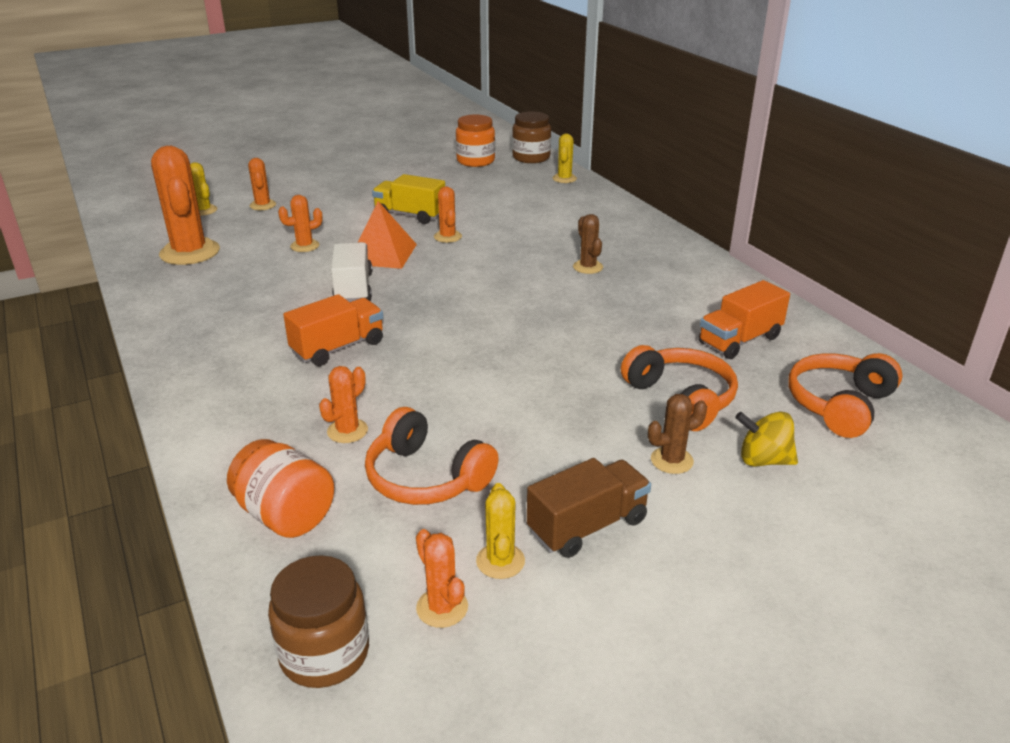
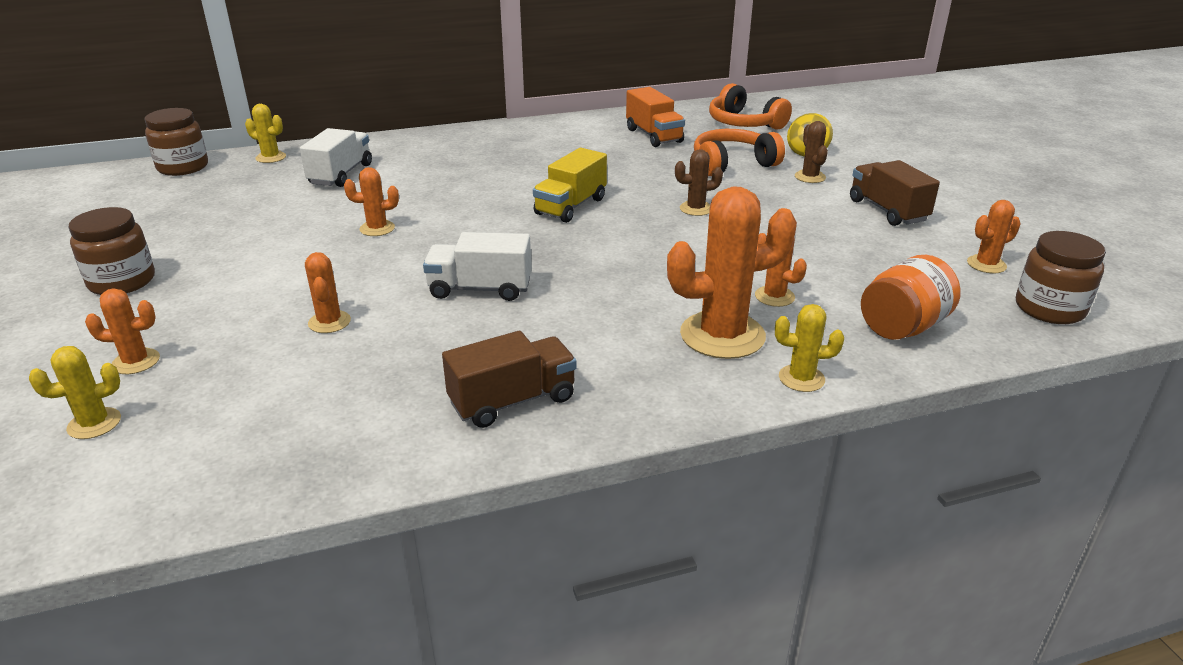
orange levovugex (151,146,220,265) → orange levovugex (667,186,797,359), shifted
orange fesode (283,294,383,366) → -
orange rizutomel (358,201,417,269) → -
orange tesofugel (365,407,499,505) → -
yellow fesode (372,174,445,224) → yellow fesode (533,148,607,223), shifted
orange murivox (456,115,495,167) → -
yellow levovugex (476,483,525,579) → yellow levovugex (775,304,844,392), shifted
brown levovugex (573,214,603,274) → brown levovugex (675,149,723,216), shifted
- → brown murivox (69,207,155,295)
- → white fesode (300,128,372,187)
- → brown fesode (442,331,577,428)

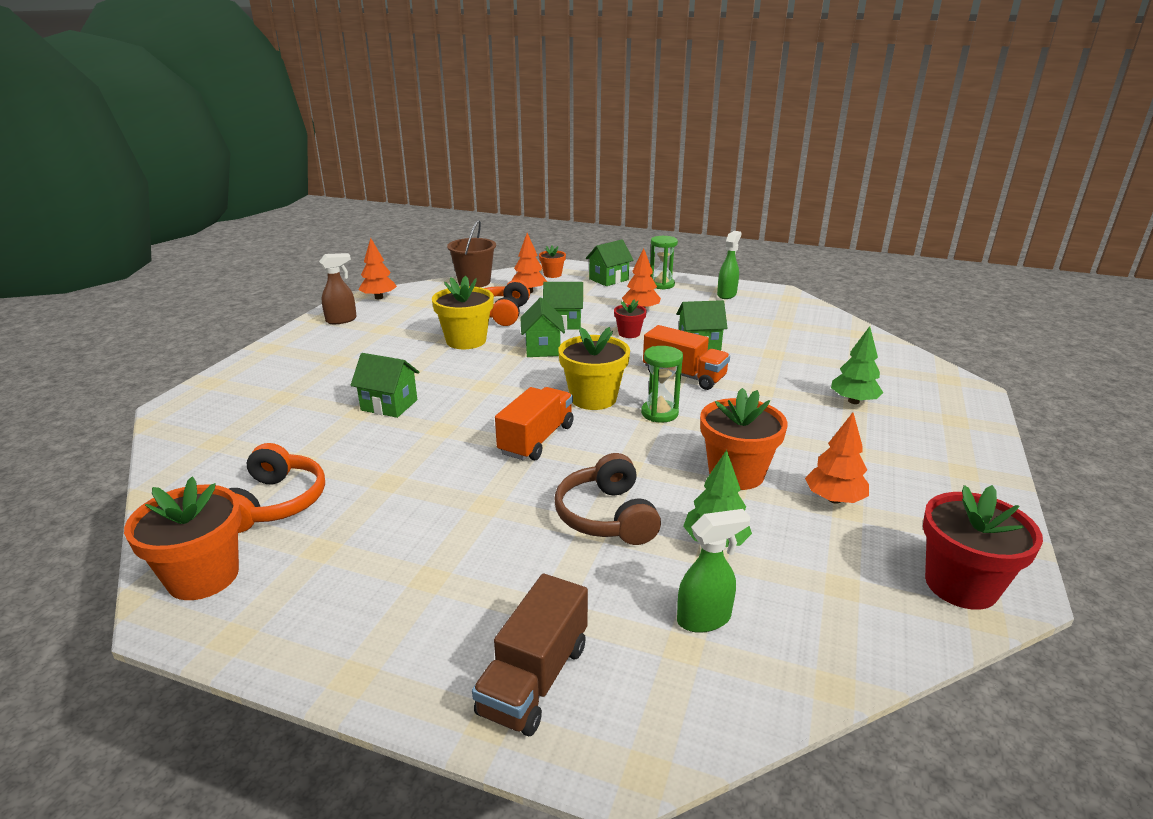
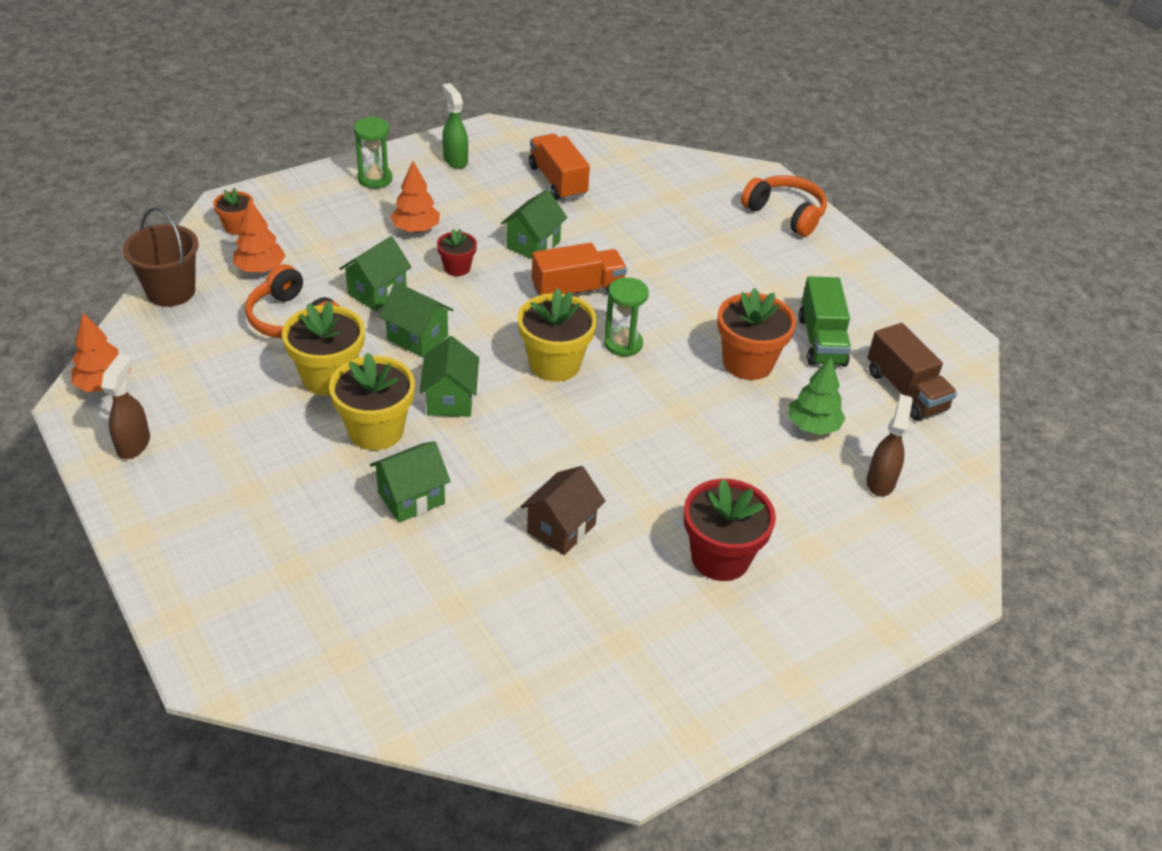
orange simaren (124,477,242,600) → -
orange tesofugel (229,443,325,533) → orange tesofugel (741,175,827,237), shifted
brown fesode (472,574,588,736) → brown fesode (867,323,957,421), shifted
orange fesode (495,387,574,460) → orange fesode (529,134,590,200), shifted
brown tesofugel (554,453,661,545) → -
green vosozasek (586,240,633,286) → green vosozasek (420,336,479,417), shifted
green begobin (677,509,751,633) → brown begobin (867,394,913,497)
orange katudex (805,412,869,504) → green fesode (798,276,851,367)
green katudex (831,326,884,404) → -
red simaren (923,485,1043,610) → red simaren (684,479,776,581), shifted
- → yellow simaren (329,353,415,450)
- → brown vosozasek (520,466,605,555)

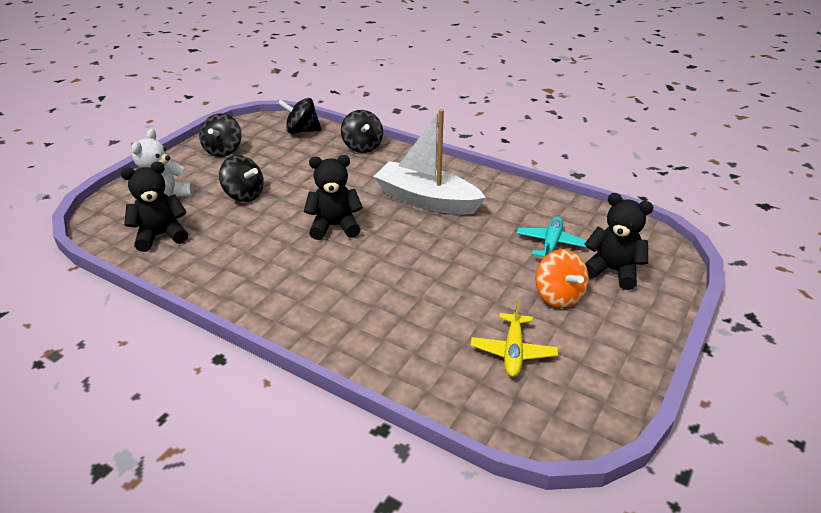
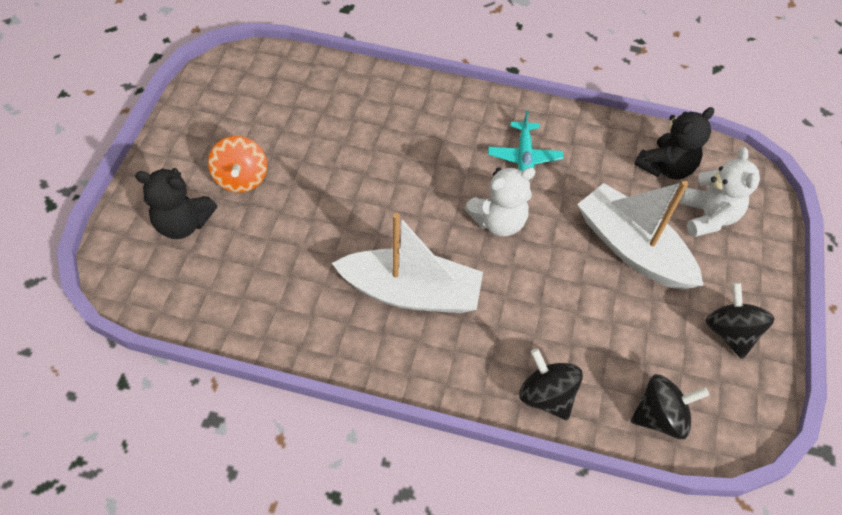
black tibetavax (219,155,264,202) → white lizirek (577,181,703,290)
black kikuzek (304,155,363,240) → white kikuzek (464,167,536,236)
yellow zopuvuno (471,300,558,377) → -
turquoise zopuvuno (516,217,588,257) → turquoise zopuvuno (488,110,563,171), shifted
orange tibetavax (535,249,589,308) → orange tibetavax (208,136,267,193), 150 degrees counterclockwise

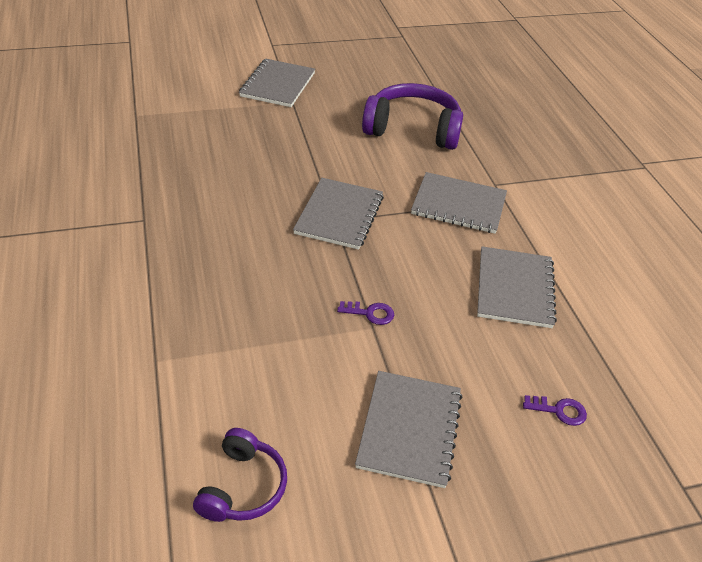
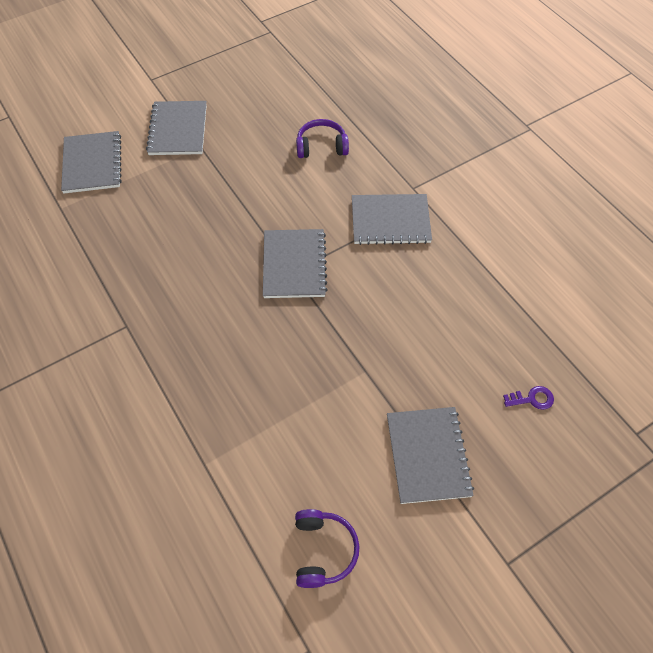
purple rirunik (337,301,394,325) → -
purple tesofugel (362,83,463,150) → purple tesofugel (296,119,349,158), x0.57
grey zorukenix (477,246,557,328) → grey zorukenix (61,131,122,193), shifted

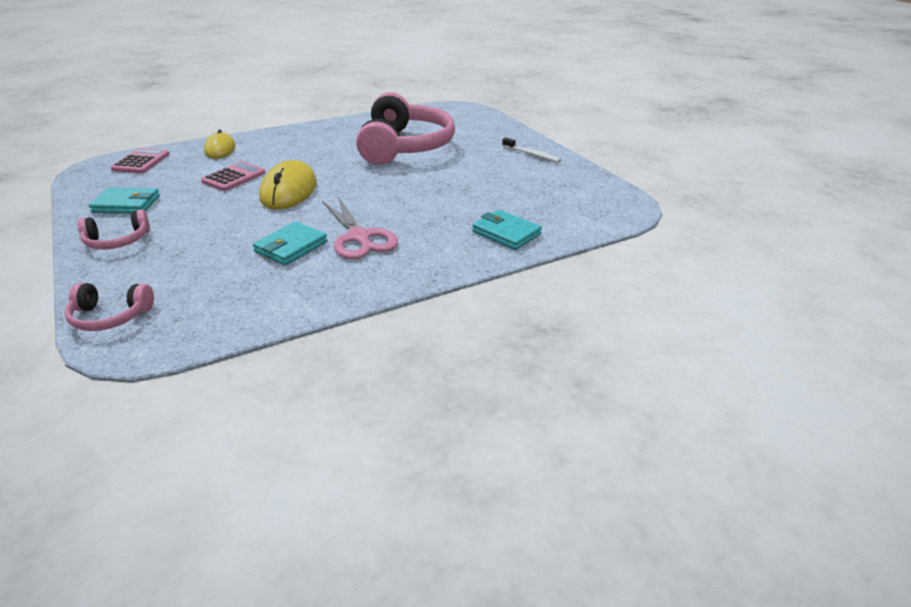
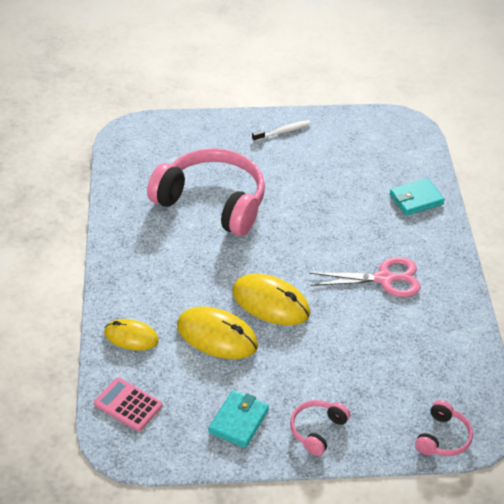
pink tesofugel (77,210,150,249) → pink tesofugel (290,400,350,456), 150 degrees counterclockwise
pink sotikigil (201,162,265,191) → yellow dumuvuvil (177,307,258,359)
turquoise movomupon (253,222,327,265) → -

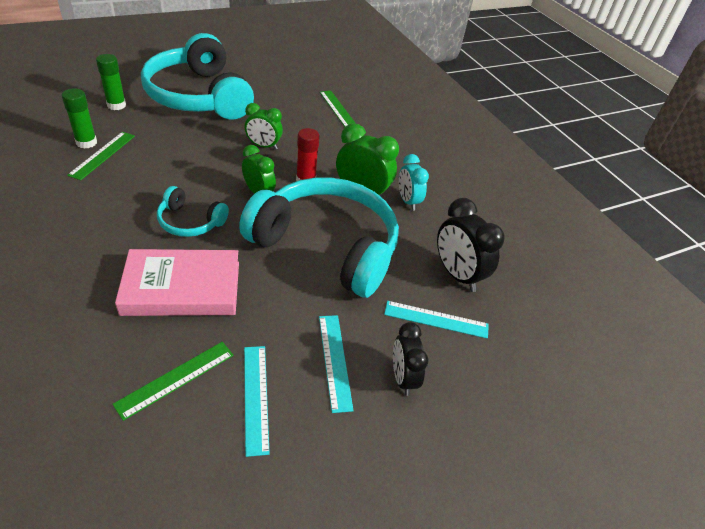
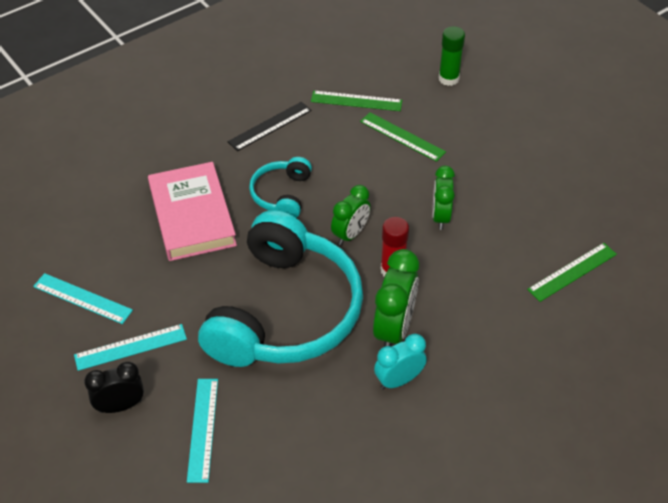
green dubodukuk (62,88,97,149) → -
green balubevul (112,342,234,421) → green balubevul (360,112,446,162), shifted
turquoise tesofugel (141,33,254,120) → -
turquoise balubevul (244,346,270,457) → turquoise balubevul (33,273,133,324), 45 degrees clockwise
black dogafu (437,198,505,292) → -
- → black balubevul (228,102,311,151)

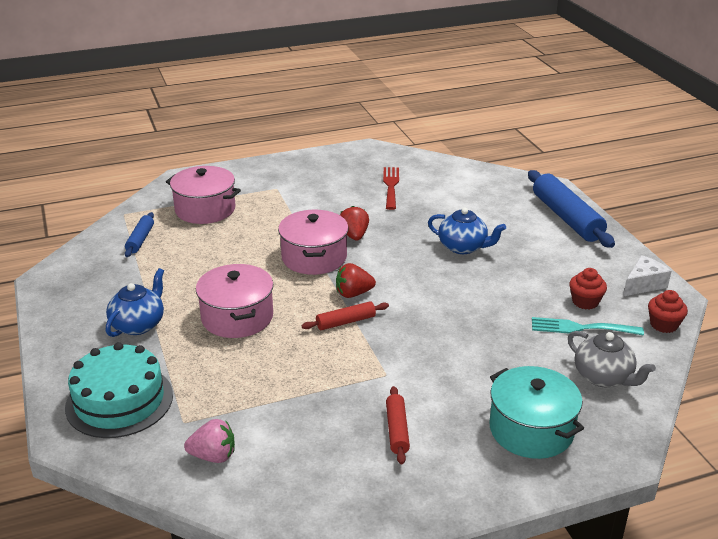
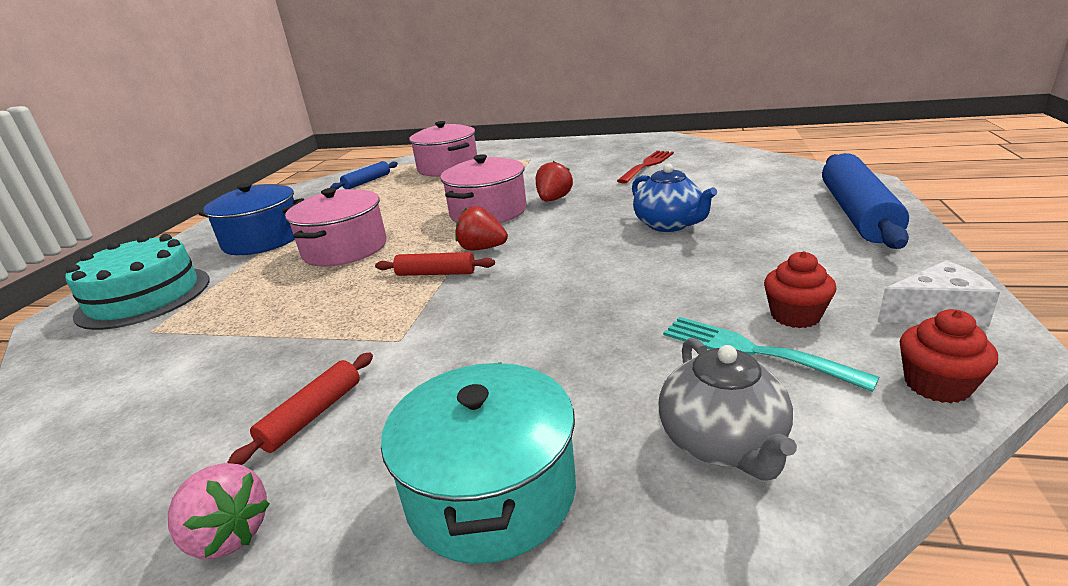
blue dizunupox (106,268,164,337) → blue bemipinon (199,183,304,255)
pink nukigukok (184,419,235,463) → pink nukigukok (168,463,270,559), shifted

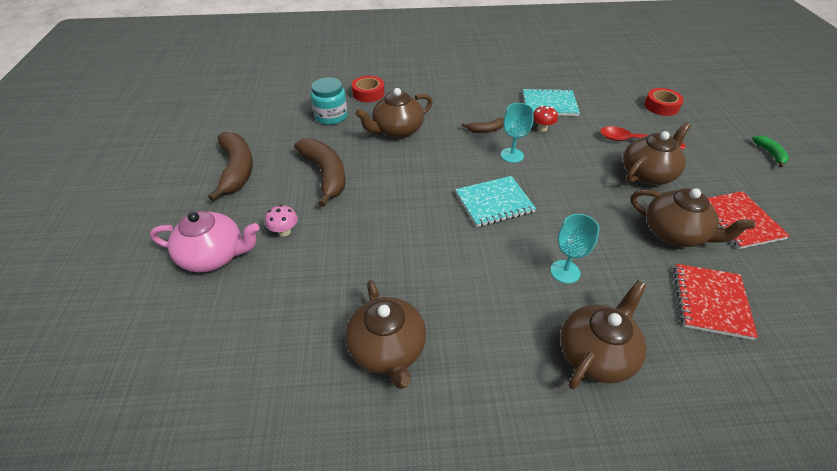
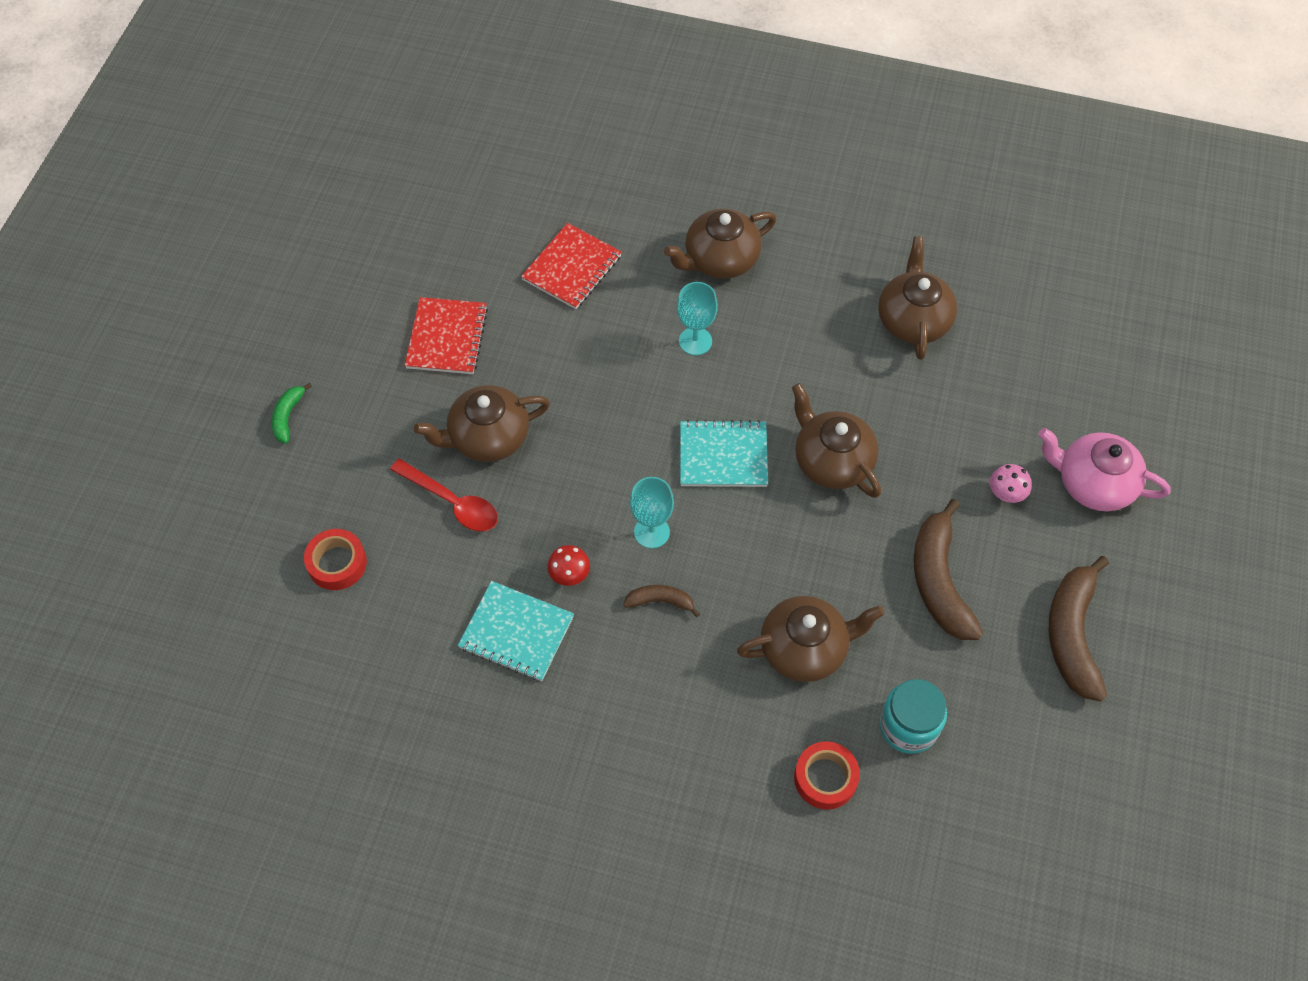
brown dizunupox (631,188,755,247) → brown dizunupox (792,383,881,498), shifted

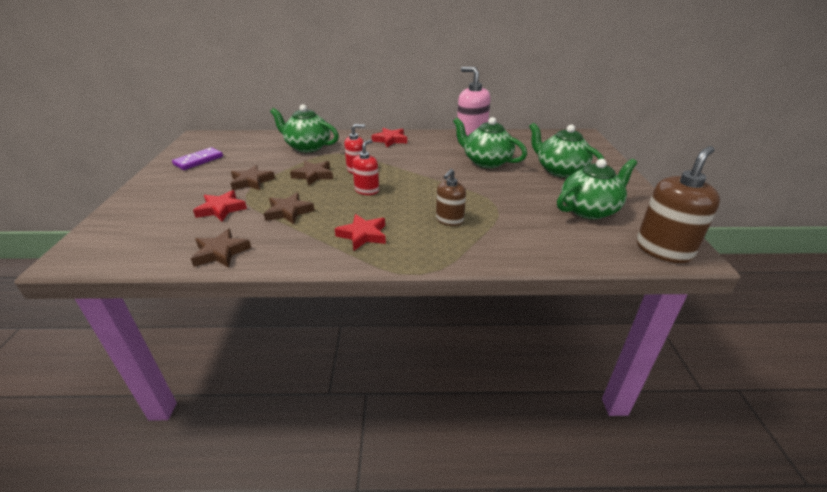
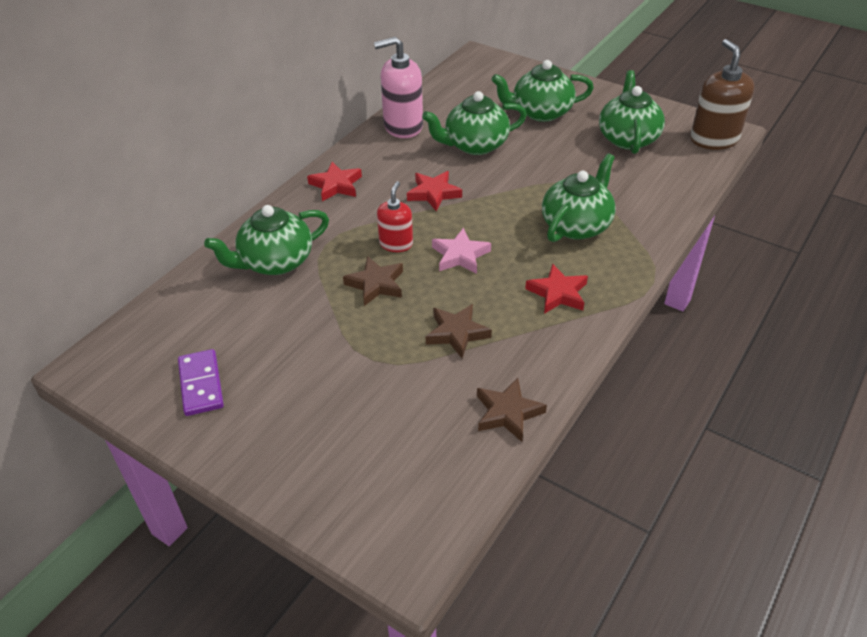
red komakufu (193,190,247,222) → red komakufu (407,171,462,211), shifted
brown komakufu (230,165,275,190) → -
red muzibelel (352,140,379,195) → pink komakufu (432,228,491,274)
brown muzibelel (436,169,466,226) → green dizunupox (542,153,616,242)

